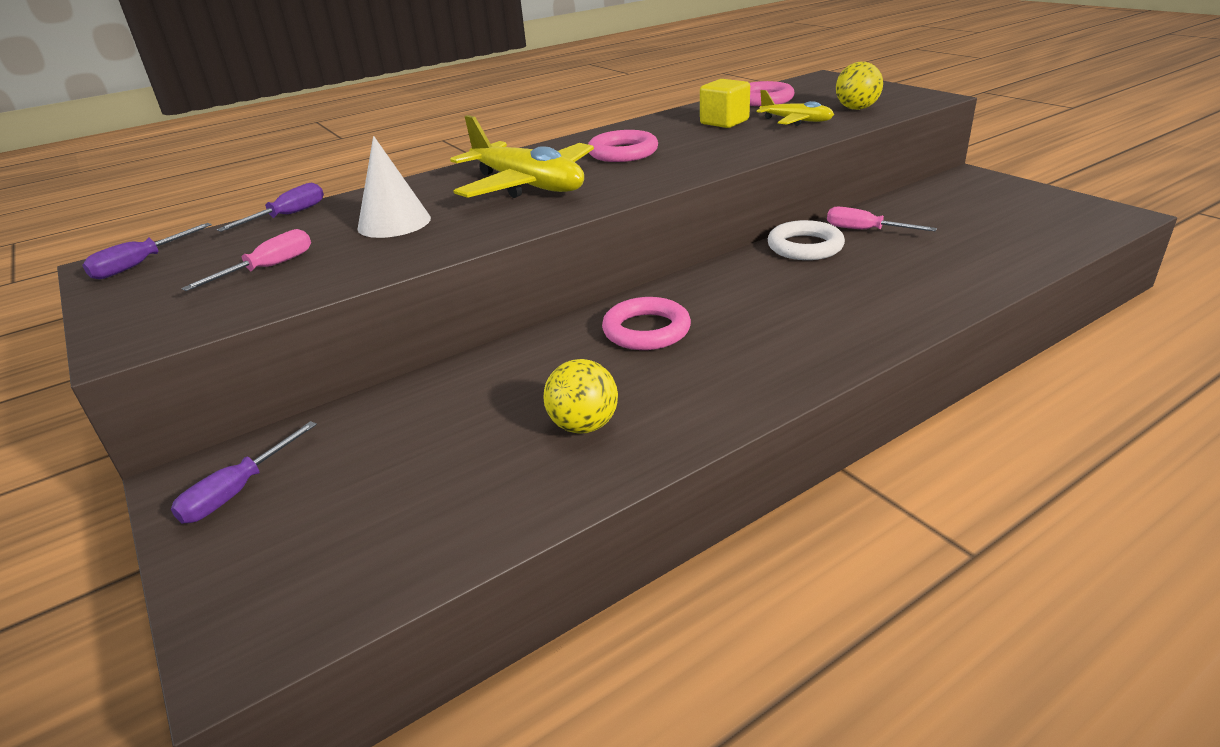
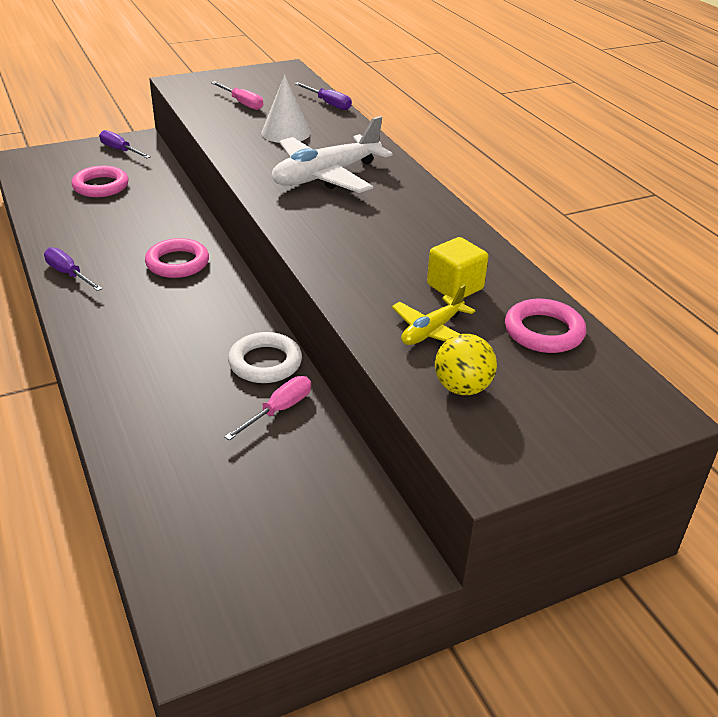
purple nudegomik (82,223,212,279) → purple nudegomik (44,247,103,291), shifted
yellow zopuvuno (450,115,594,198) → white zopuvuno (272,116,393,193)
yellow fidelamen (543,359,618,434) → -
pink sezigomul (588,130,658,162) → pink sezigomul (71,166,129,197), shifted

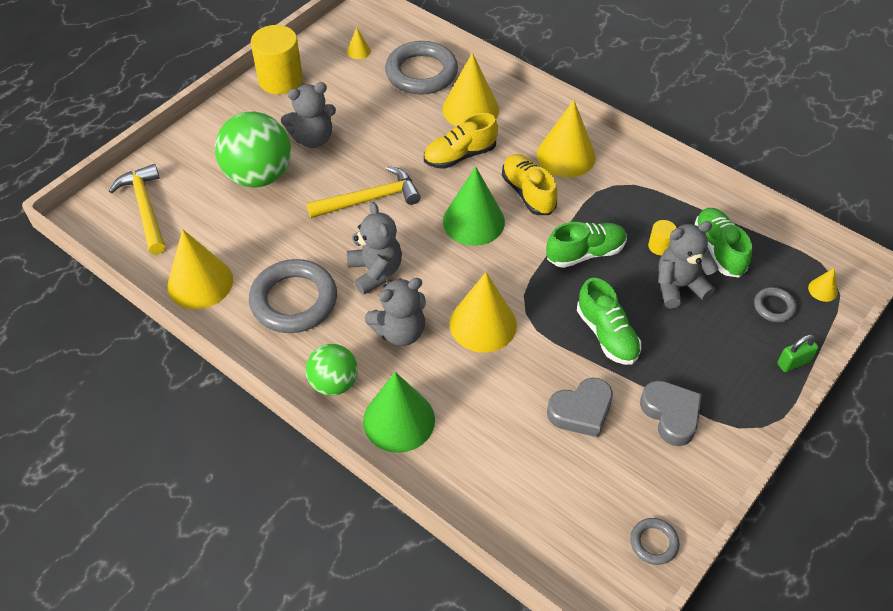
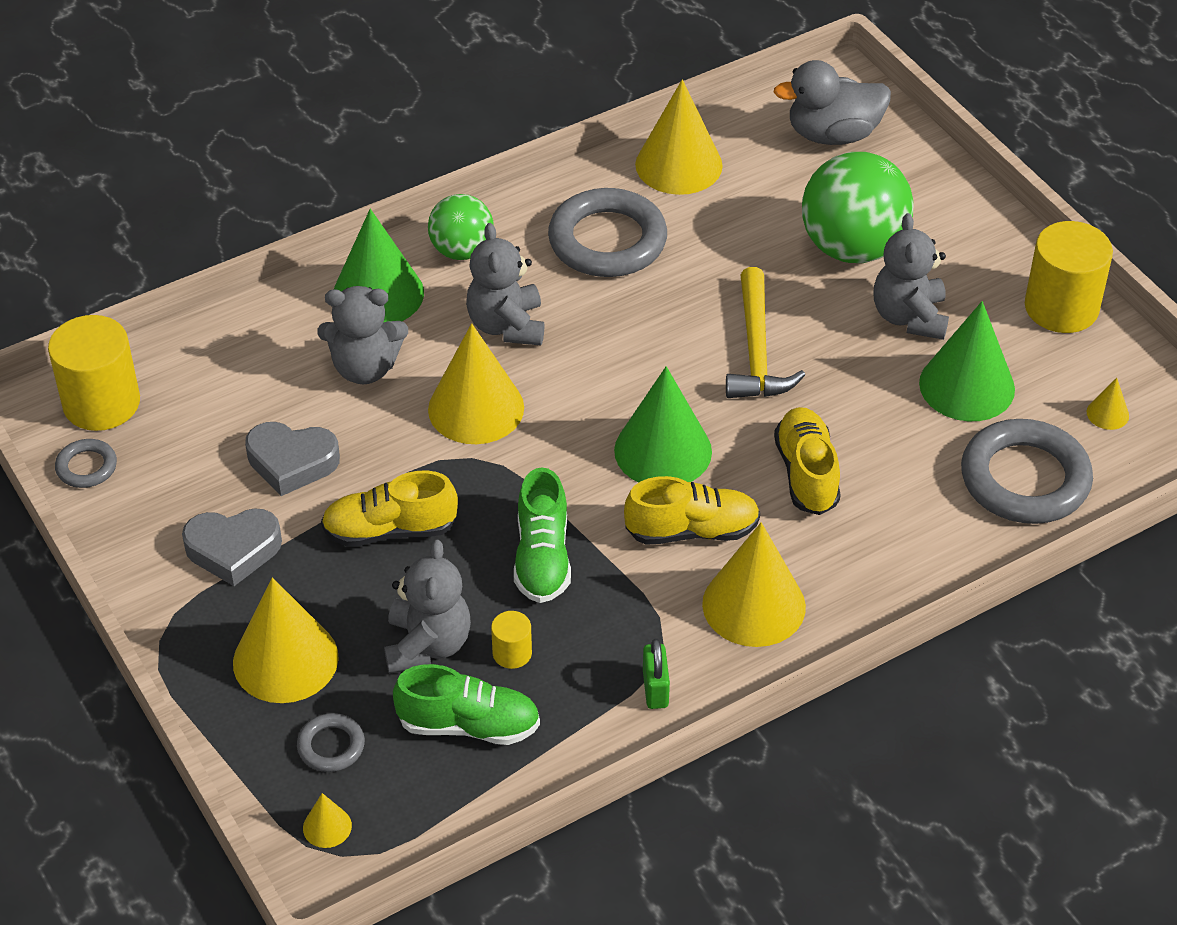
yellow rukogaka (109,164,165,255) → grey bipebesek (774,60,891,145)
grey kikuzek (347,202,402,295) → grey kikuzek (317,286,408,384), shifted
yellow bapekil (443,53,499,126) → yellow bapekil (233,578,339,703), shifted
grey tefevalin (547,378,613,437) → grey tefevalin (245,422,340,496), 75 degrees counterclockwise
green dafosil (577,278,641,365) → yellow dafosil (321,470,458,547)
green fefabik (777,334,818,372) → green fefabik (643,638,670,709), shifted
- → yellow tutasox (48,315,140,431)
- → green bapekil (919,301,1015,421)

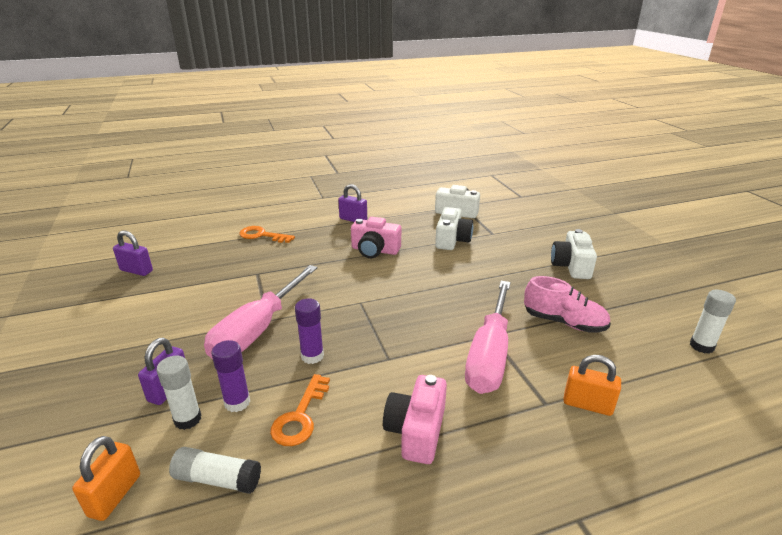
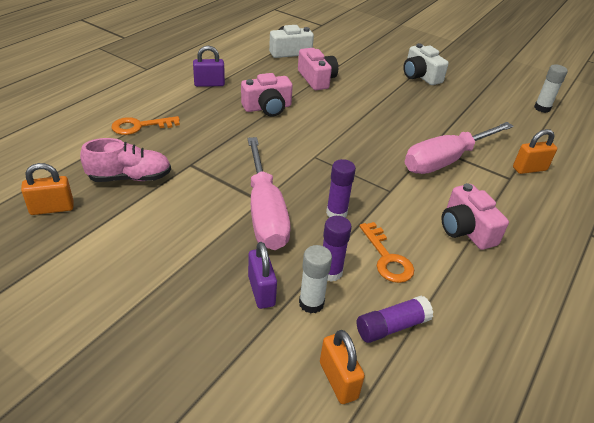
purple fefabik (113,230,153,276) → orange fefabik (21,163,74,215)
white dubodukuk (169,447,261,494) → purple dubodukuk (357,295,433,343)
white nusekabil (435,207,473,250) → pink nusekabil (298,48,338,90)
pink nudegomik (465,281,511,394) → pink nudegomik (404,122,514,174), 75 degrees clockwise
pink dafosil (524,276,611,333) → pink dafosil (80,138,171,182), shifted

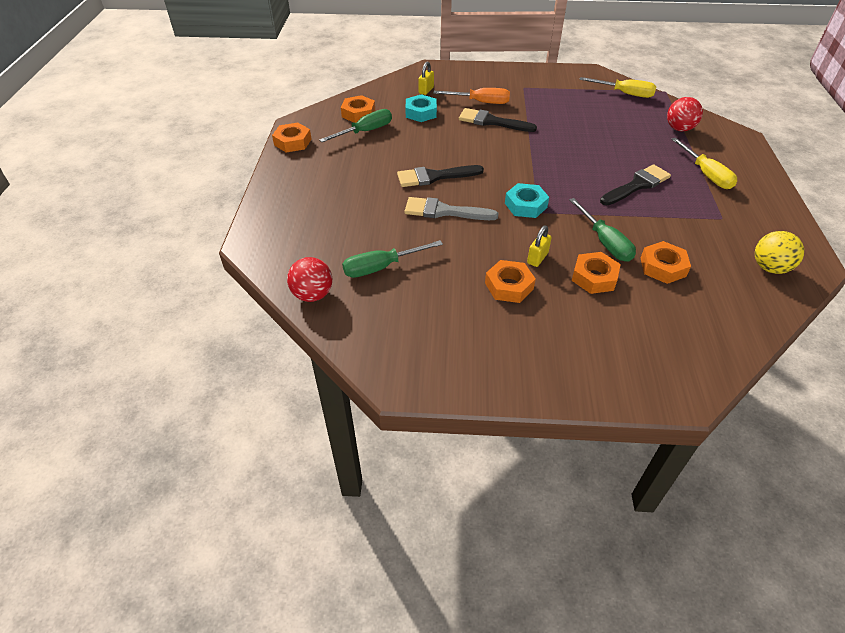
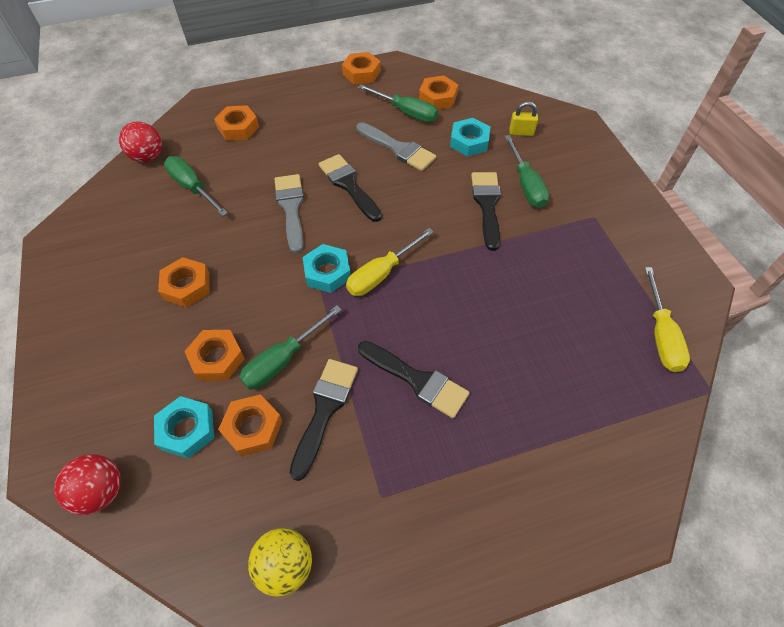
orange nudegomik (433,88,510,104) → green nudegomik (504,135,549,208)
yellow fefabik (527,225,552,267) → -
red fidelamen (667,97,703,131) → red fidelamen (54,454,121,515), shifted
yellow nudegomik (671,138,737,189) → yellow nudegomik (346,228,434,296), shifted
- → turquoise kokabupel (154,396,214,459)
- → orange kokabupel (214,105,259,141)
- → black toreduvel (290,359,358,481)
- → grey toreduvel (356,122,436,171)

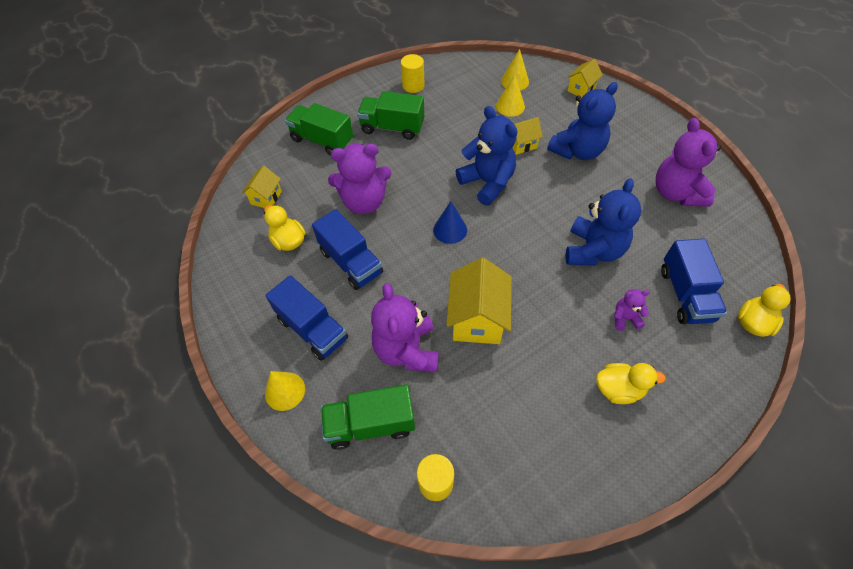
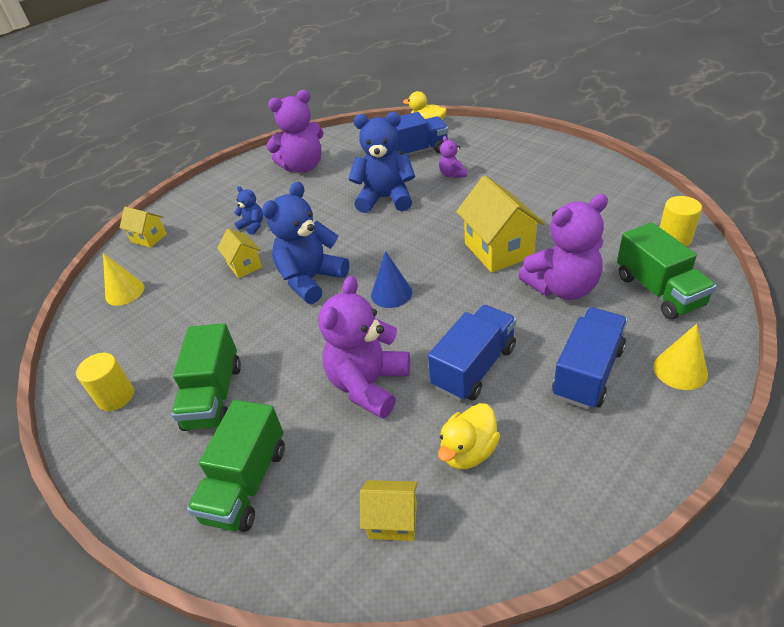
purple kikuzek (328,144,392,214) → purple kikuzek (319,276,410,419), 135 degrees counterclockwise
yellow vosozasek (446,258,512,344) → yellow vosozasek (456,175,545,273), 75 degrees clockwise
yellow bapekil (496,74,525,117) → -
blue kikuzek (547,82,618,160) → blue kikuzek (234,186,263,235), x0.48
yellow bipebesek (596,363,666,404) → -

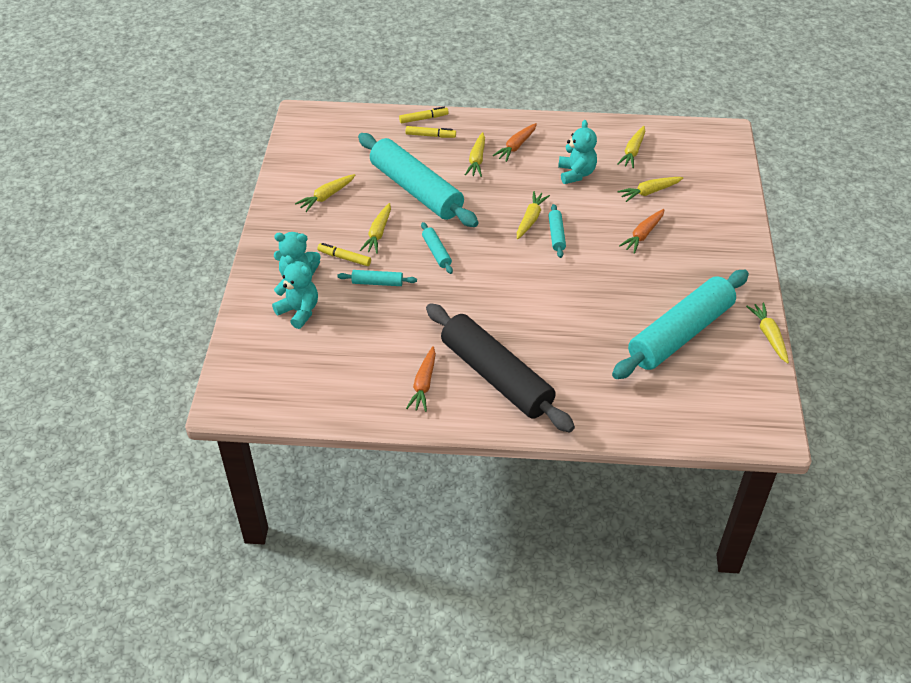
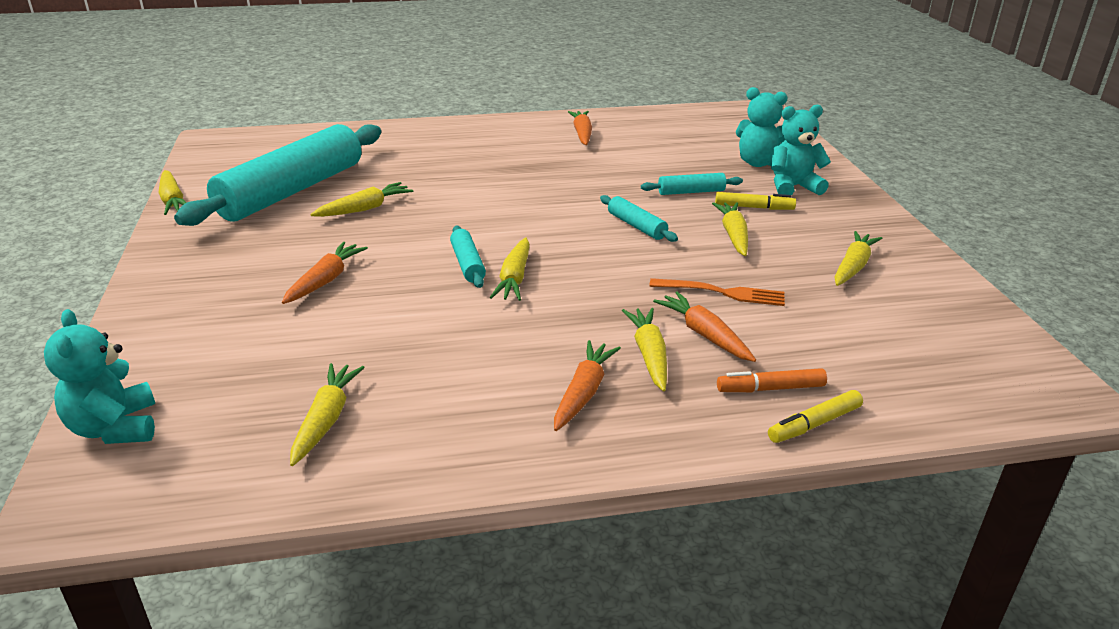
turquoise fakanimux (358,133,479,227) → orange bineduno (649,278,785,306)
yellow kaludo (405,126,456,138) → orange kaludo (717,368,827,392)
black fakanimux (426,303,575,433) → -
turquoise kikuzek (558,120,597,184) → turquoise kikuzek (44,309,155,444), shifted
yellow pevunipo (617,177,684,202) → yellow pevunipo (310,182,413,217), shifted
- → orange pevunipo (653,291,756,362)

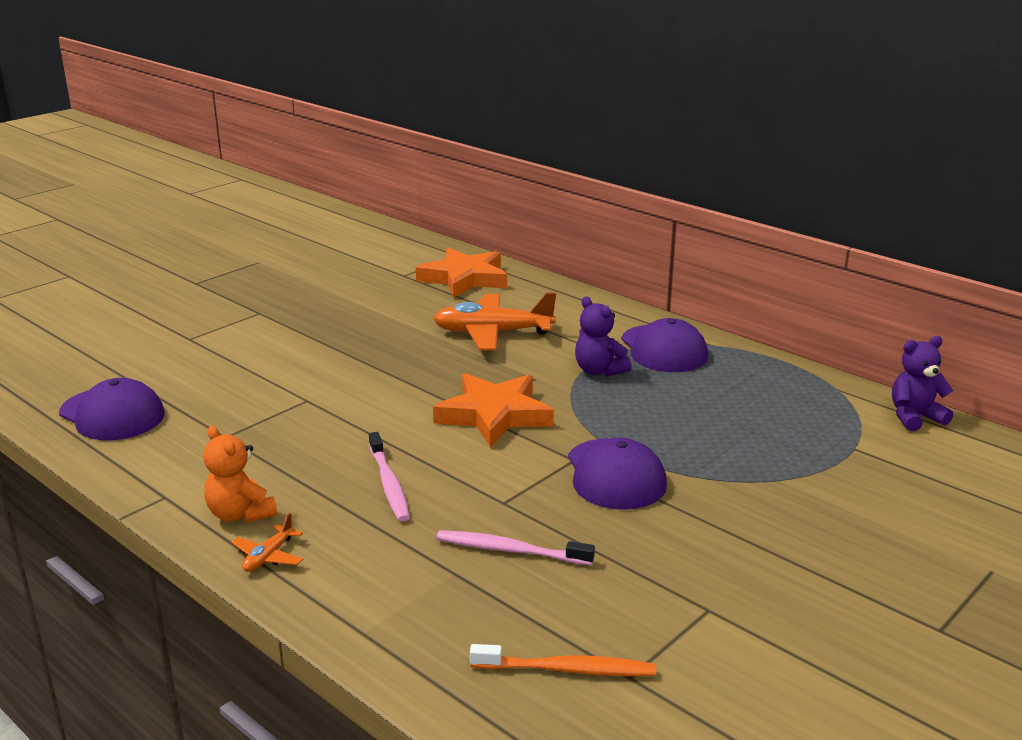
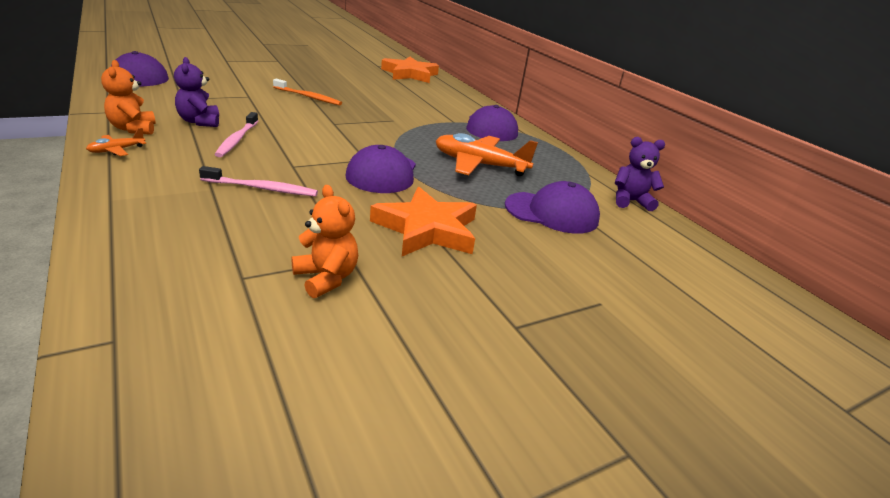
orange zopuvuno (433,292,556,350) → orange zopuvuno (436,133,538,176), shifted
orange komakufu (433,373,554,448) → orange komakufu (370,187,477,256), shifted
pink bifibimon (437,530,595,565) → pink bifibimon (199,166,318,196), 150 degrees clockwise
orange bifibimon (470,644,656,676) → orange bifibimon (273,79,342,106), shifted
purple kikuzek (575,296,632,376) → purple kikuzek (174,57,219,127), shifted
- → orange kikuzek (292,185,358,298)
- → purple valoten (505,181,600,234)

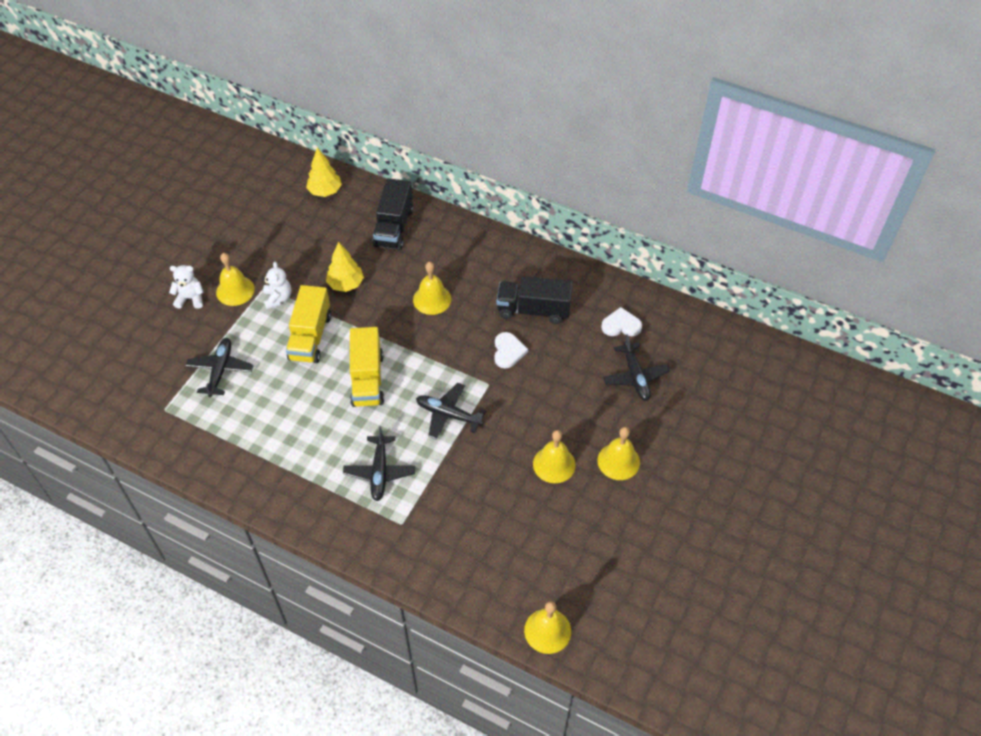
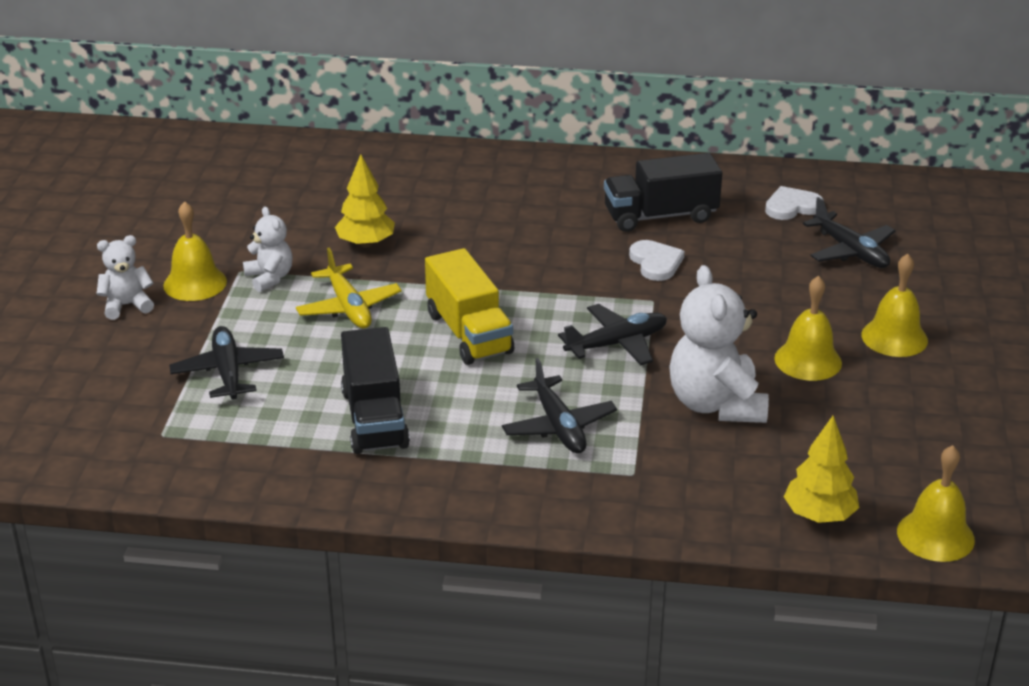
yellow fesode (286,285,331,363) → yellow zopuvuno (296,248,402,328)
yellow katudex (306,147,342,197) → yellow katudex (784,416,859,523), shifted
black fesode (373,178,413,250) → black fesode (341,327,410,454), shifted
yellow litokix (413,262,451,315) → -
black zopuvuno (416,383,486,440) → black zopuvuno (558,304,667,365), 150 degrees clockwise
- → white kikuzek (669,265,769,423)

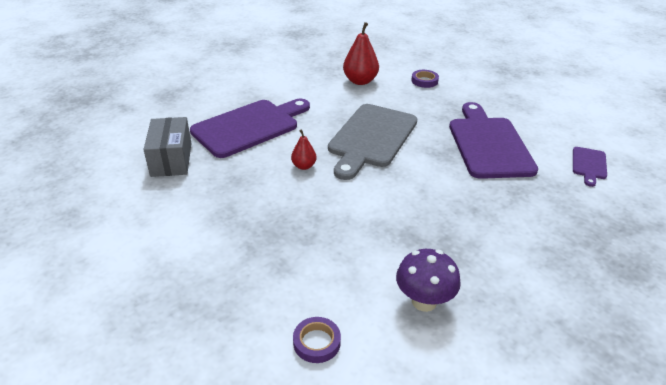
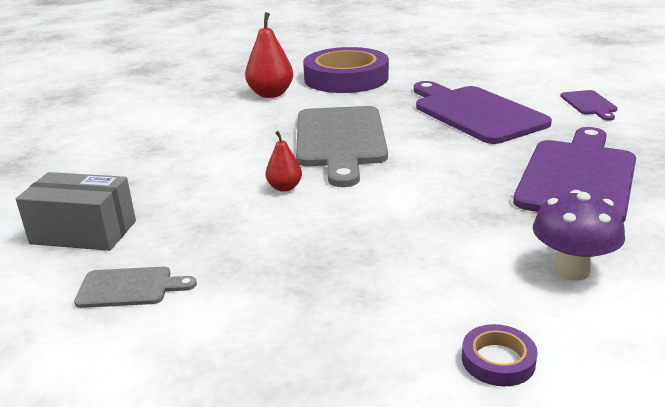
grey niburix (143,117,191,177) → grey niburix (16,172,136,251), 45 degrees counterclockwise
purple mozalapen (190,99,310,158) → purple mozalapen (513,127,636,222), shifted
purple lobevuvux (411,70,439,88) → purple lobevuvux (303,47,389,93), x2.48
- → grey mozalapen (74,267,197,308)

